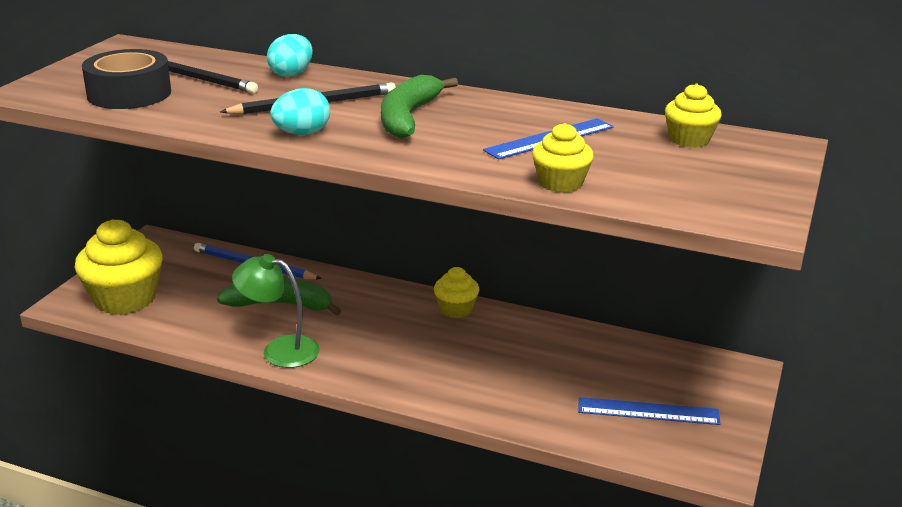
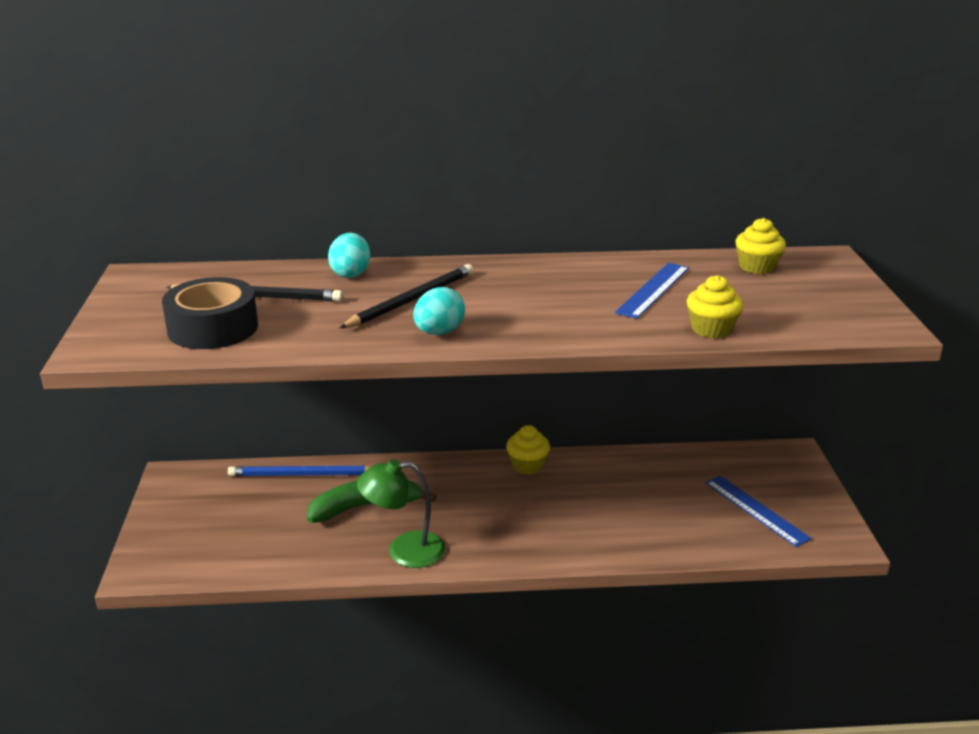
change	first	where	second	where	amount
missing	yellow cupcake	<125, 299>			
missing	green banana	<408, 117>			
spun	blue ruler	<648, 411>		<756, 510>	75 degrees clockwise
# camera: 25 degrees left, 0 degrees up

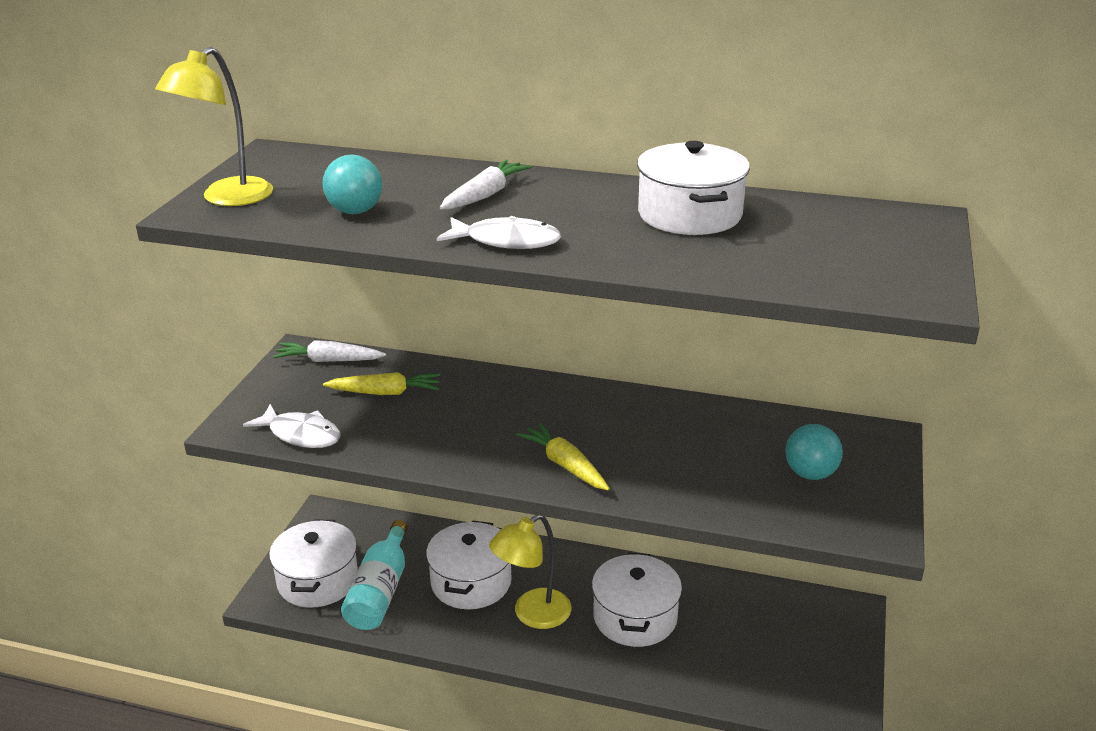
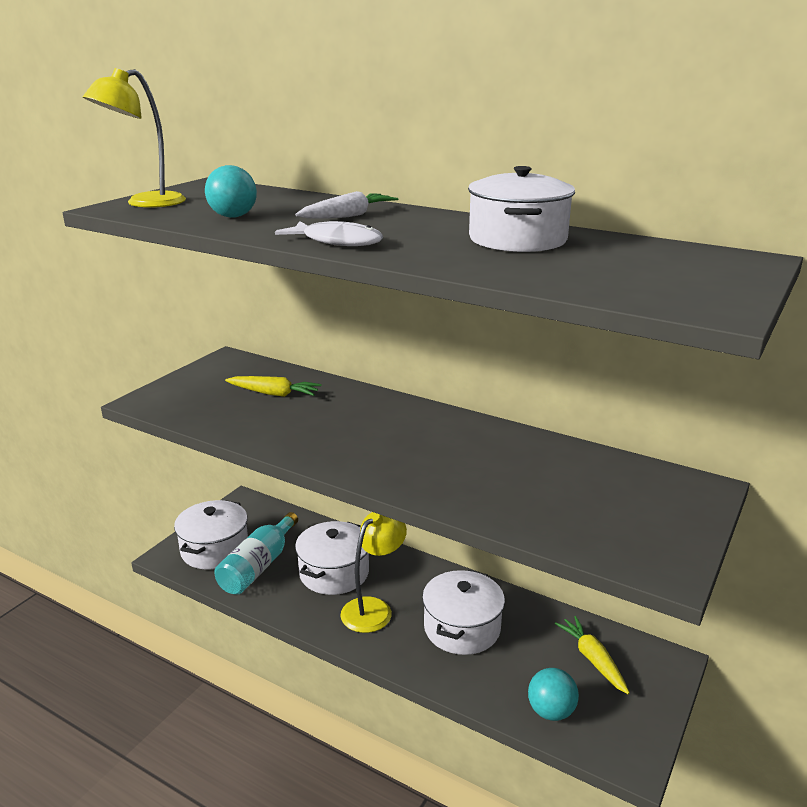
change	first	where	second	where	amount
missing	white fish	<301, 434>			
missing	white carrot	<329, 360>			
spun	yellow lamp	<532, 615>		<373, 608>	150 degrees clockwise
relocated	yellow carrot	<565, 465>		<592, 659>	
relocated	turquoise ball	<810, 474>		<551, 711>	
# camera: 15 degrees right, 5 degrees down

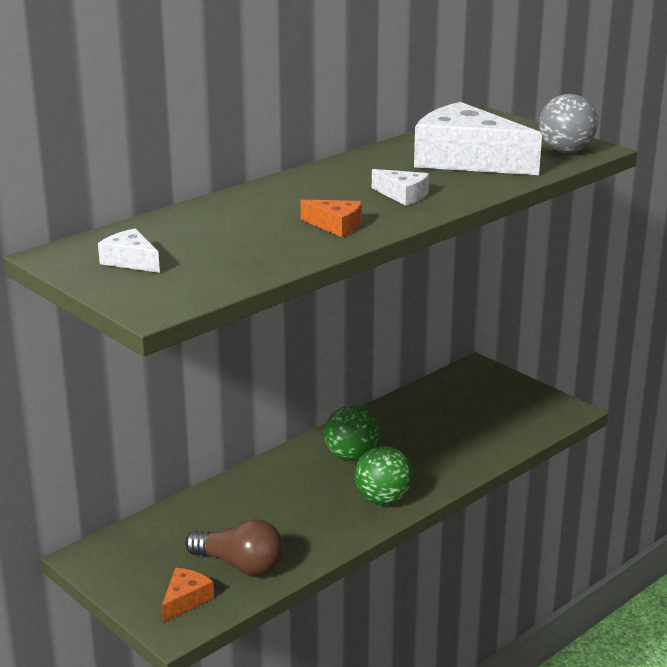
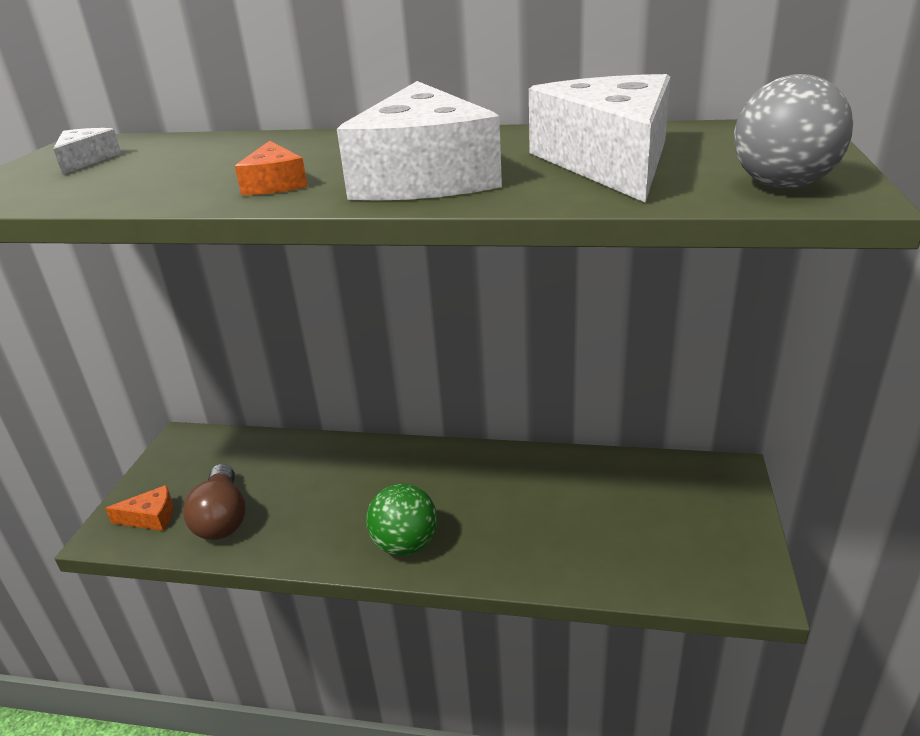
change	first	where	second	where	amount
missing	green ball	<351, 456>			
size	white cheese	<403, 195>		<424, 176>	x2.25
# camera: 55 degrees right, 5 degrees up

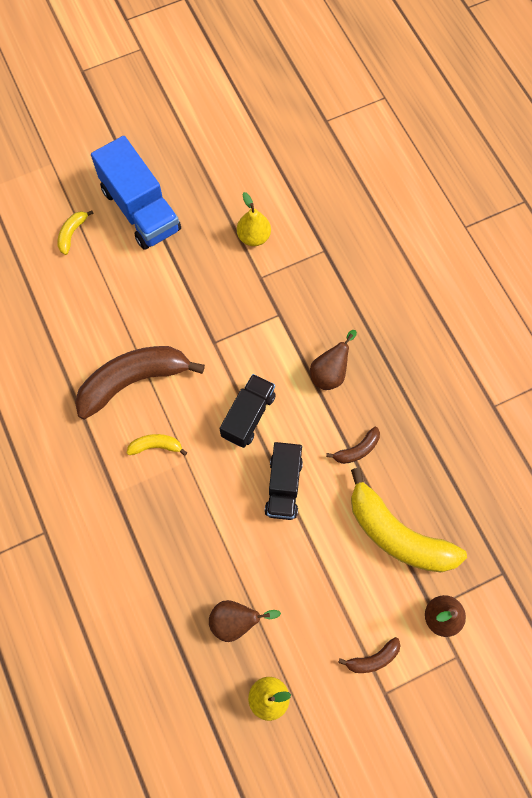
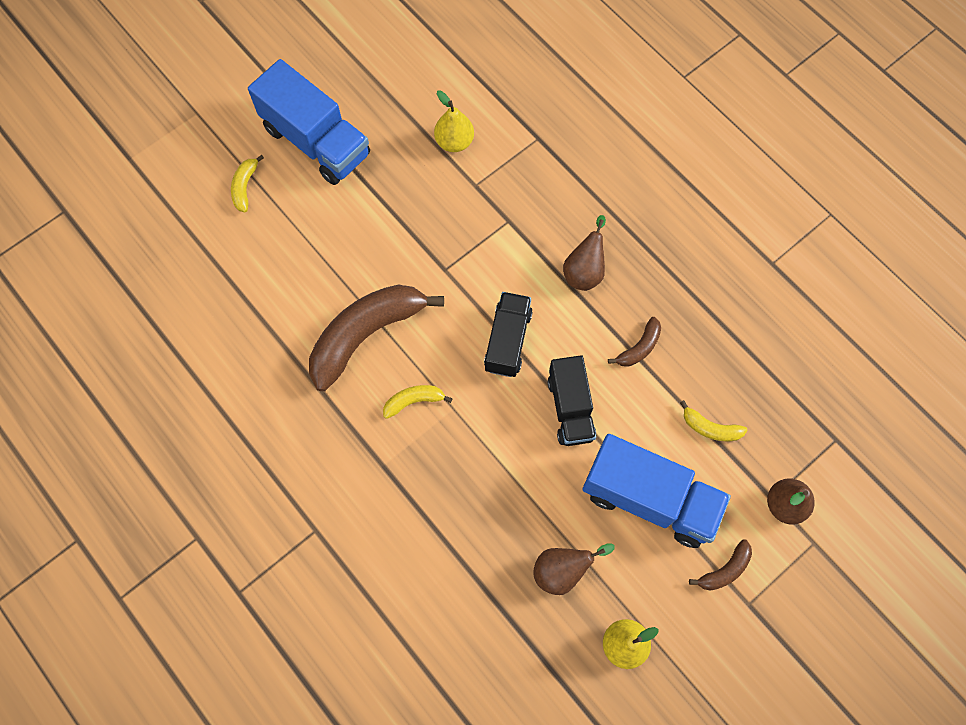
change	first	where	second	where	amount
size	yellow banana	<397, 534>		<710, 428>	x0.44
appeared			blue truck	<649, 498>	
# camera: 15 degrees left, 0 degrees up

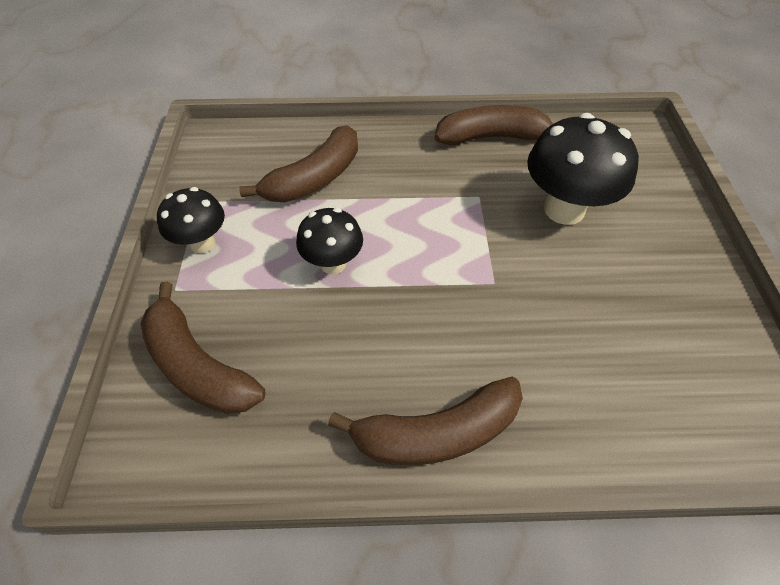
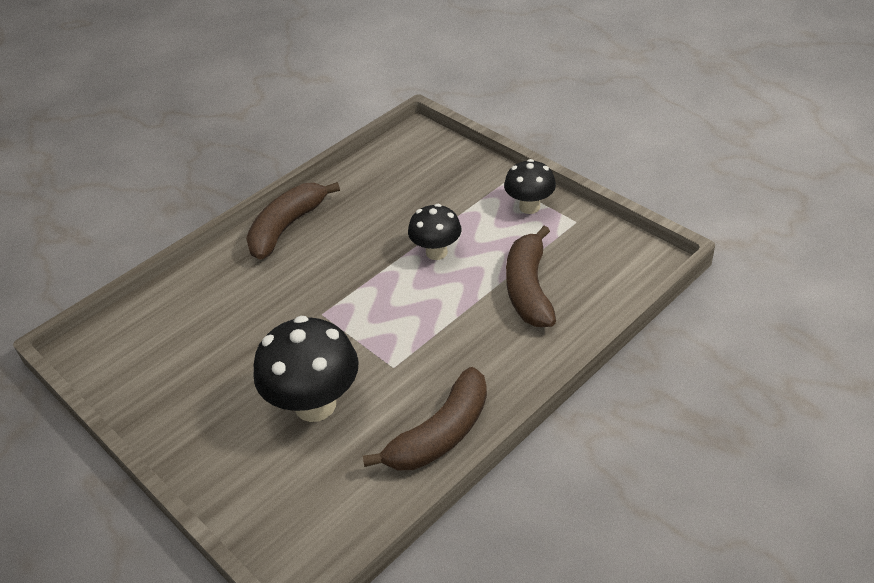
change	first	where	second	where	amount
missing	brown banana	<198, 365>			
# camera: 140 degrees right, 10 degrees down

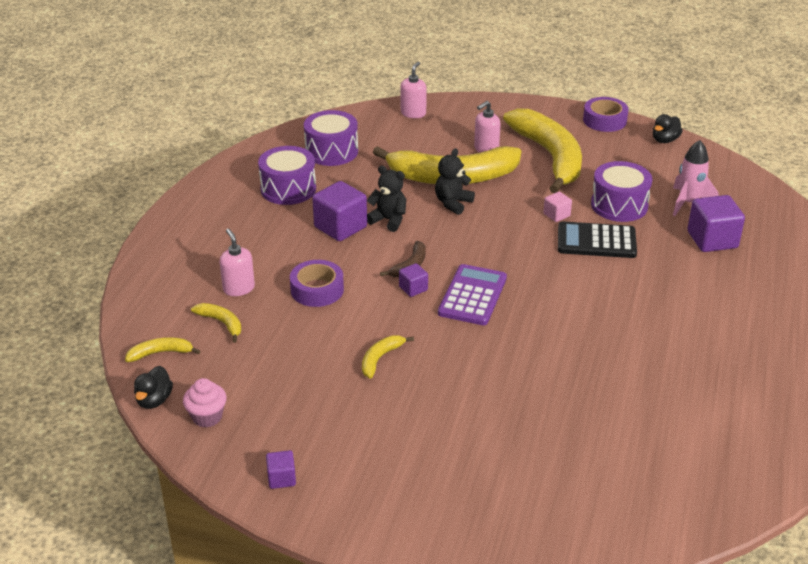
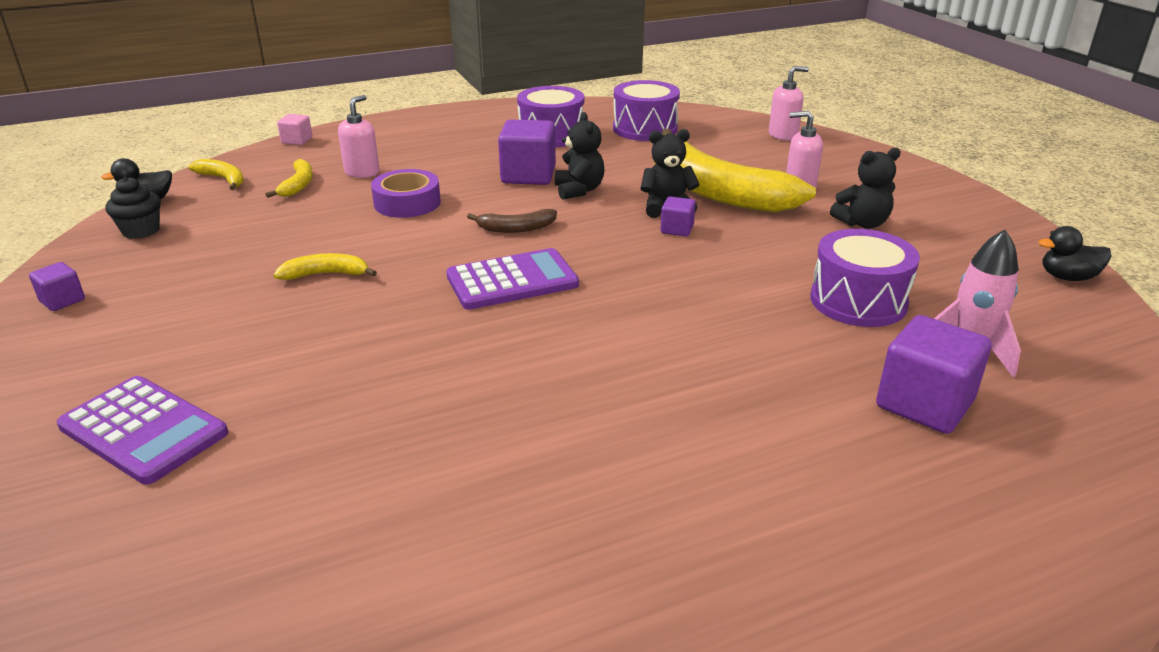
change	first	where	second	where	amount
colour	pink cupcake	<207, 417>	black cupcake	<141, 231>	
relocated	purple cube	<413, 288>		<677, 229>	
exchanged	yellow banana	<550, 157>	black teddy bear	<862, 223>	
relocated	pink cube	<556, 215>		<297, 141>	
missing	black calculator	<596, 241>			
missing	purple tape	<604, 120>			
appeared			purple calculator	<143, 430>	
# camera: 50 degrees right, 5 degrees down

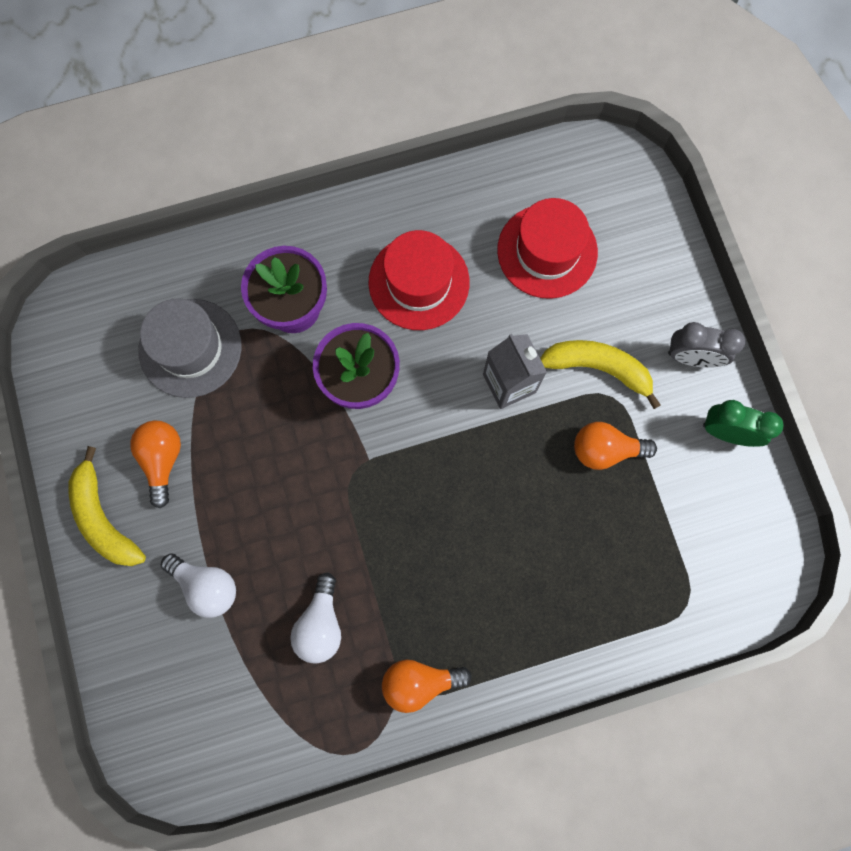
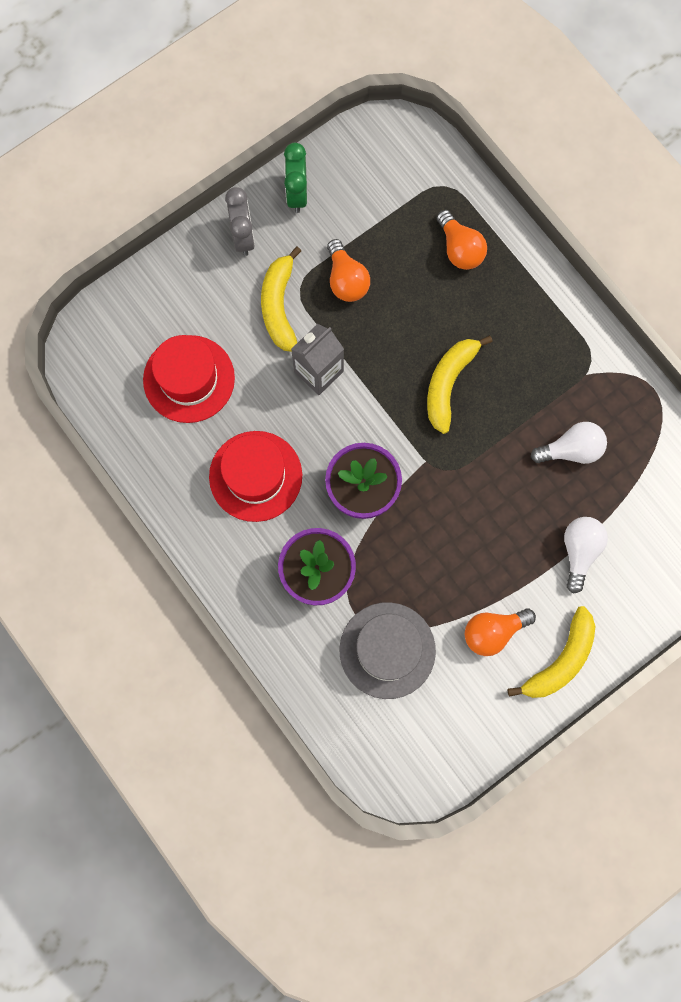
change	first	where	second	where	amount
relocated	orange light bulb	<419, 682>		<460, 249>	
appeared			yellow banana	<448, 383>	
# camera: 110 degrees left, 0 degrees up

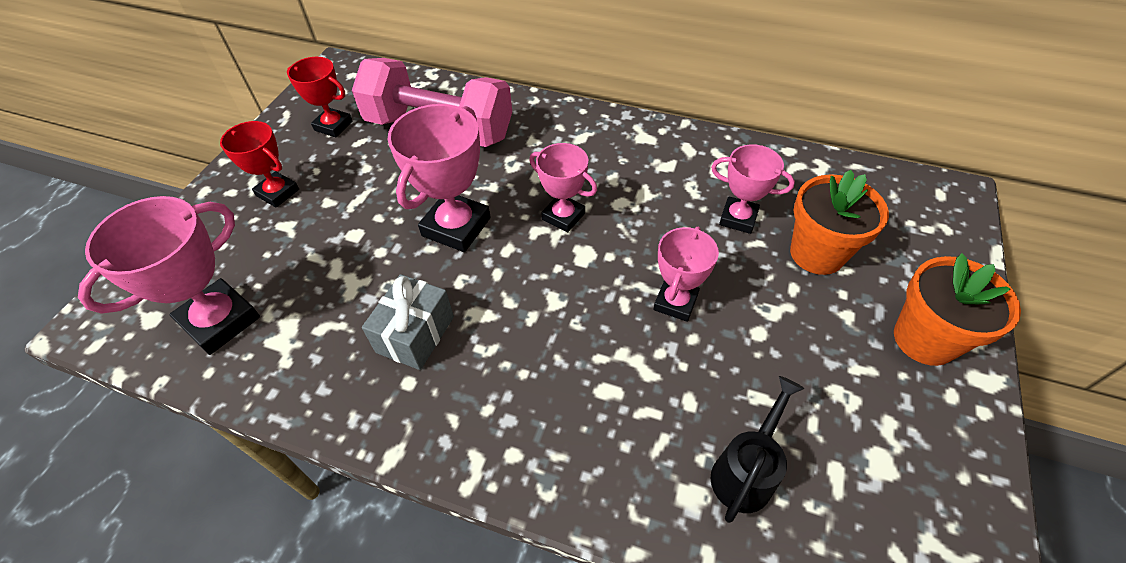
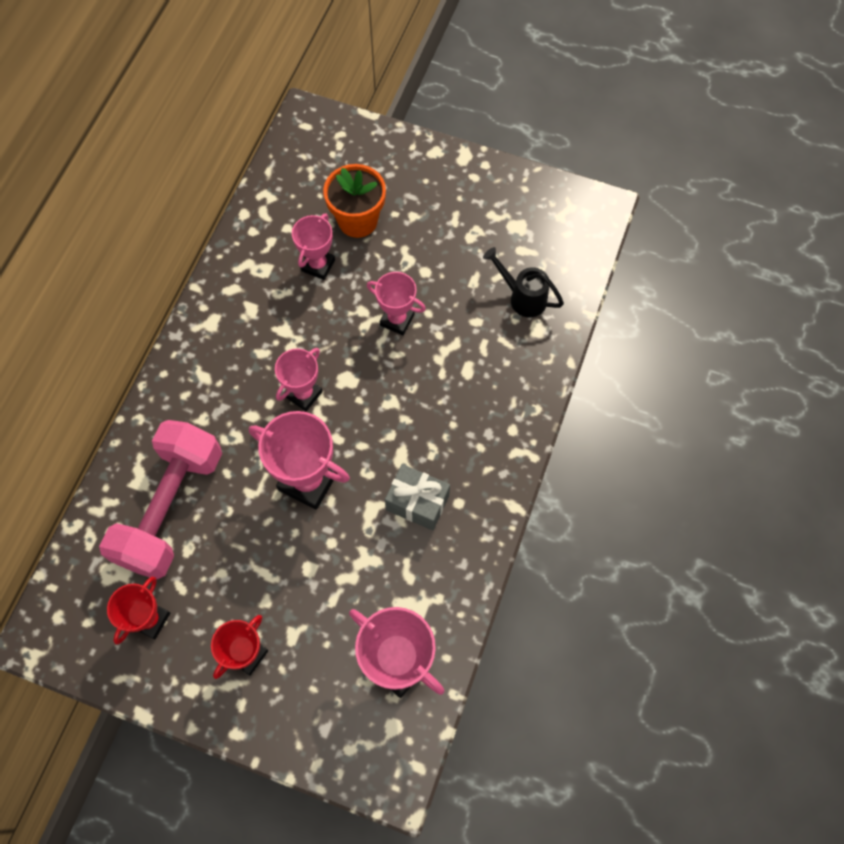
change	first	where	second	where	amount
missing	orange flower pot	<924, 339>			
# camera: 90 degrees left, 15 degrees up

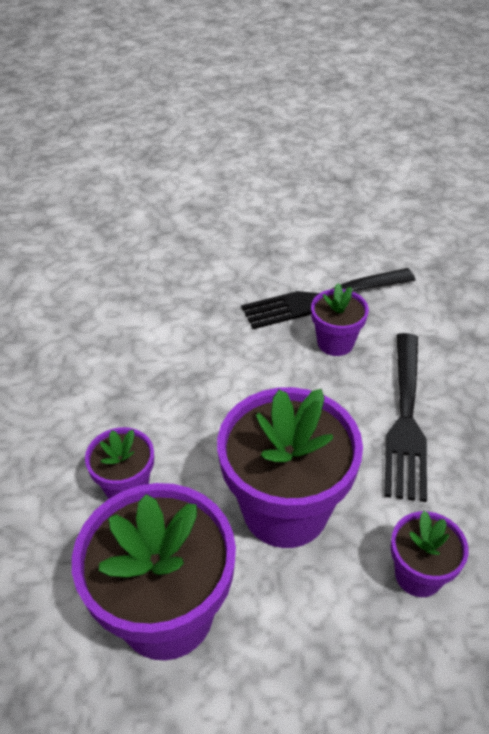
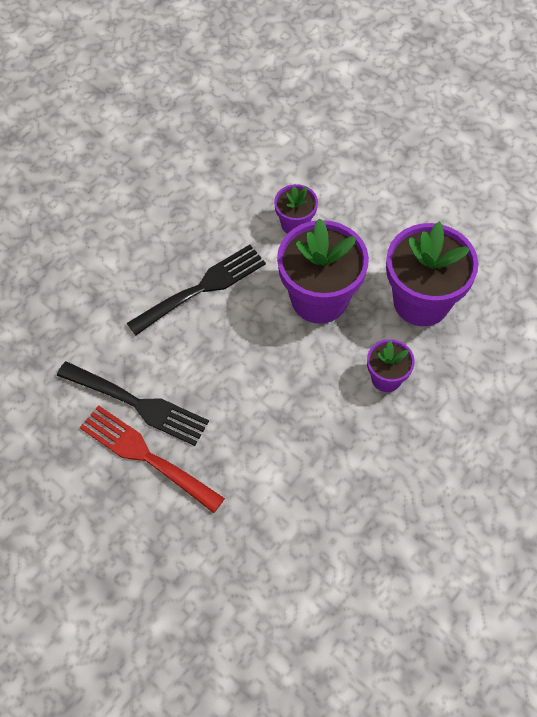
change	first	where	second	where	amount
missing	purple flower pot	<335, 342>			
appeared			red fork	<146, 456>	
# camera: 135 degrees left, 15 degrees up

